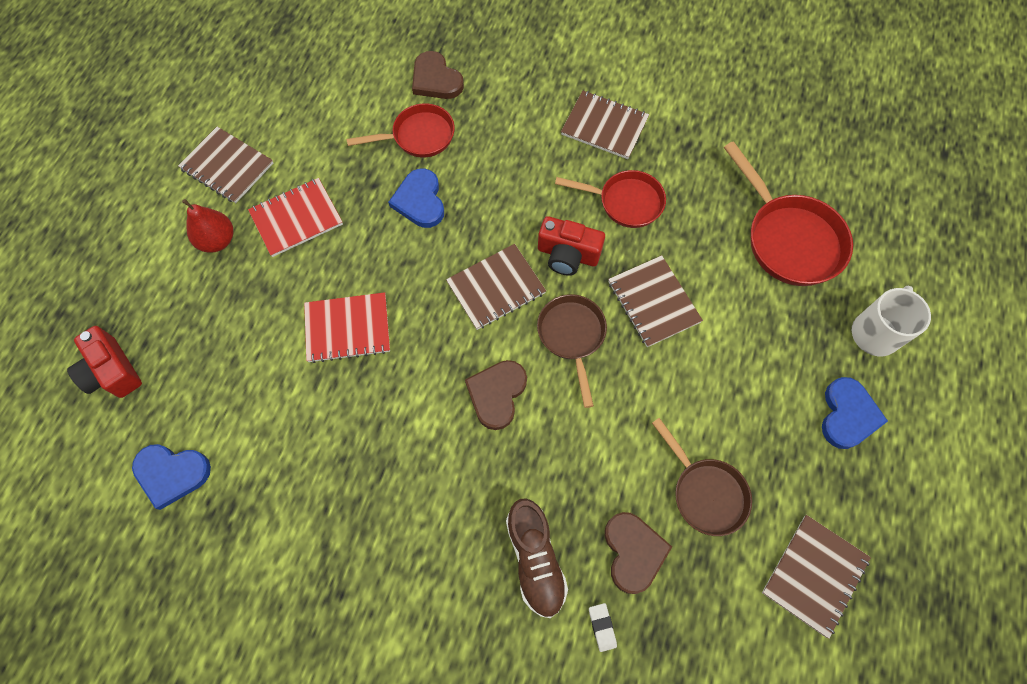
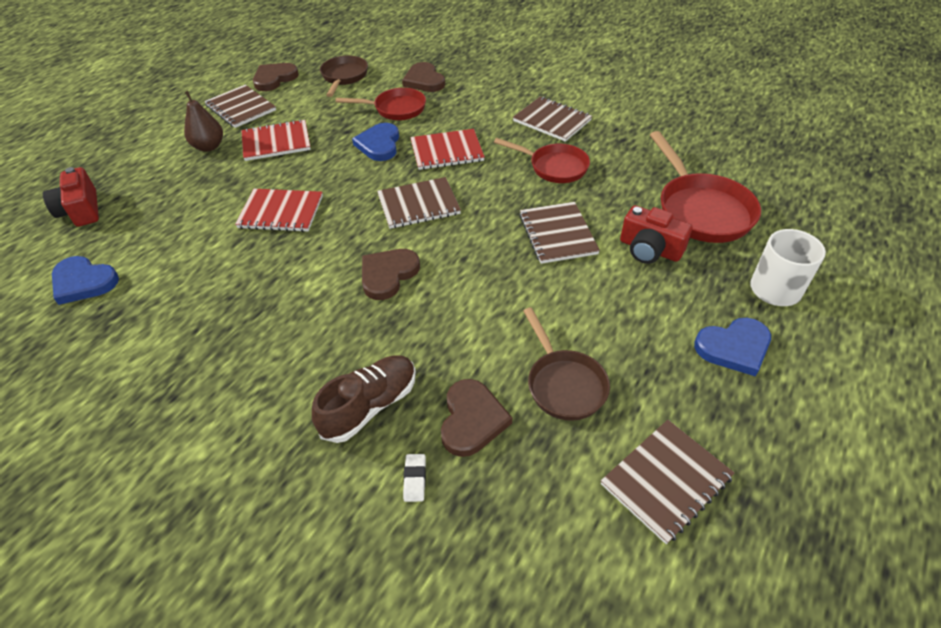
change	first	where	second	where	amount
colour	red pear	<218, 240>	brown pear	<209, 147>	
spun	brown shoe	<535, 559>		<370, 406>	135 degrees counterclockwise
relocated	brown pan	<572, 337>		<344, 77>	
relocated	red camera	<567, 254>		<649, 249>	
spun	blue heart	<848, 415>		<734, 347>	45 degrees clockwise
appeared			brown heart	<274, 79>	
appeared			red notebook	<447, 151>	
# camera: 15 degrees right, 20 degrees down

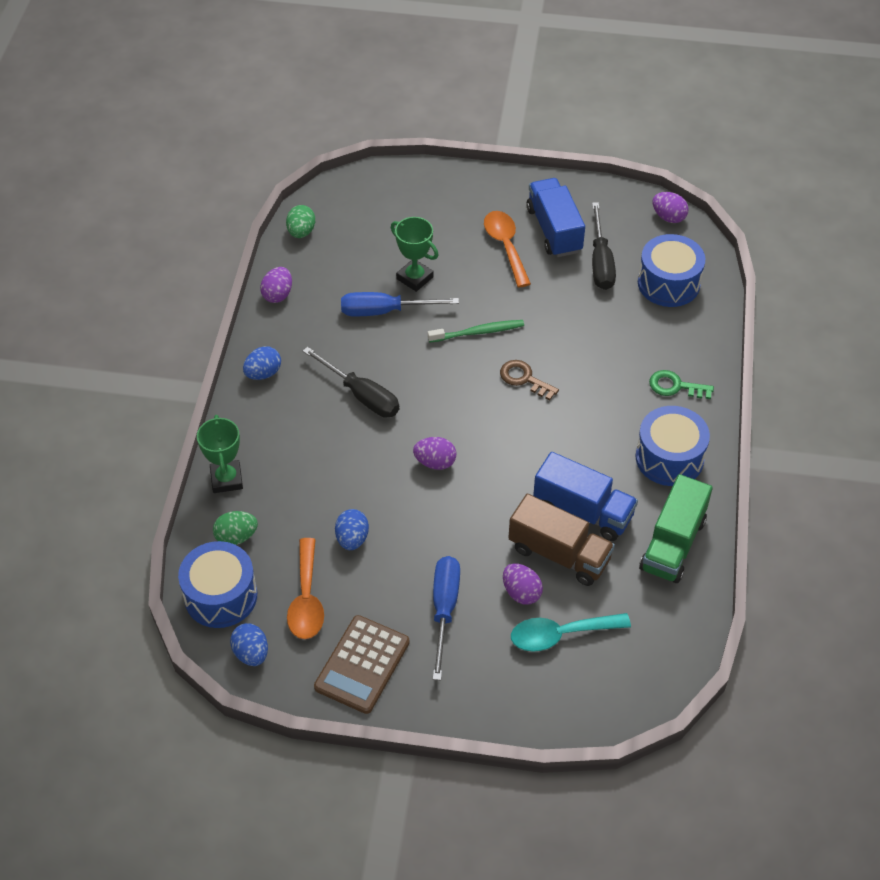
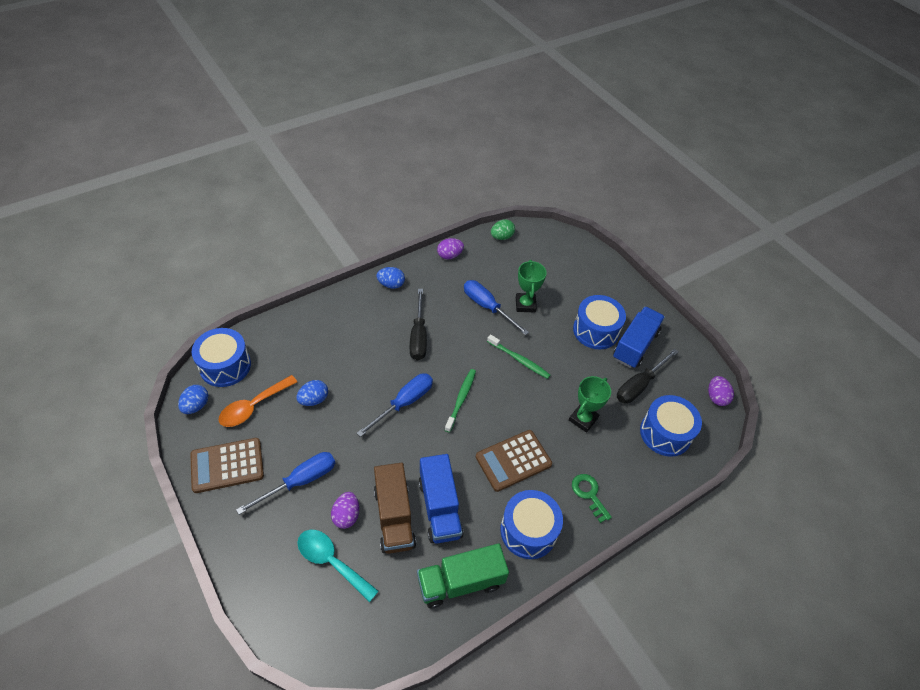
change	first	where	second	where	amount
relocated	green trophy	<226, 479>		<583, 419>	
missing	green egg	<236, 537>			
exchanged	purple egg	<435, 462>	blue screwdriver	<404, 403>	
exchanged	orange spoon	<506, 246>	blue drum	<595, 330>	
missing	brown key	<524, 379>			
appeared			green toothbrush	<461, 399>	
appeared			brown calculator	<513, 460>	
# camera: 45 degrees right, 0 degrees up

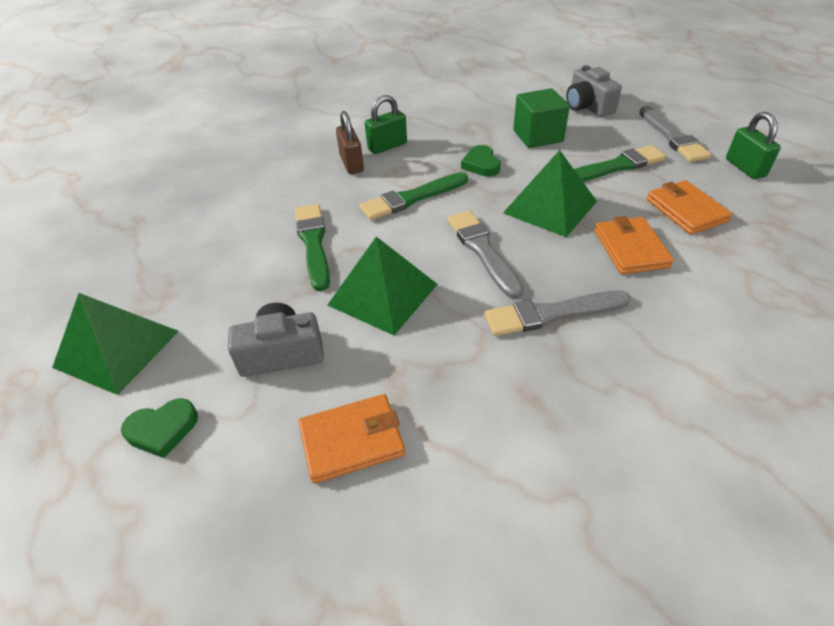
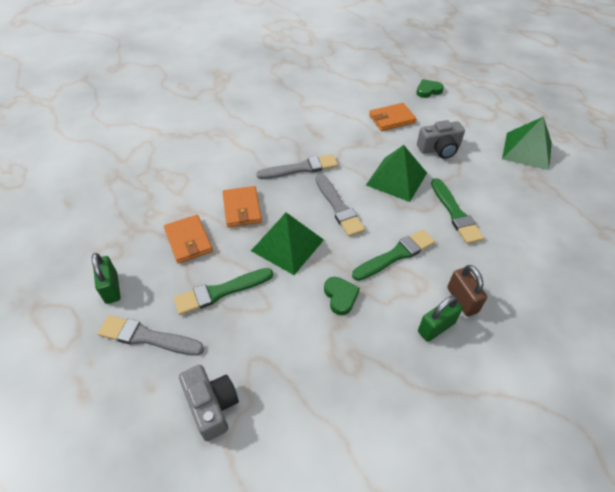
change	first	where	second	where	amount
relocated	green heart	<162, 430>		<428, 90>	
missing	green cube	<538, 136>			
spun	grey brush	<672, 137>		<147, 337>	60 degrees counterclockwise
# camera: 175 degrees right, 5 degrees up

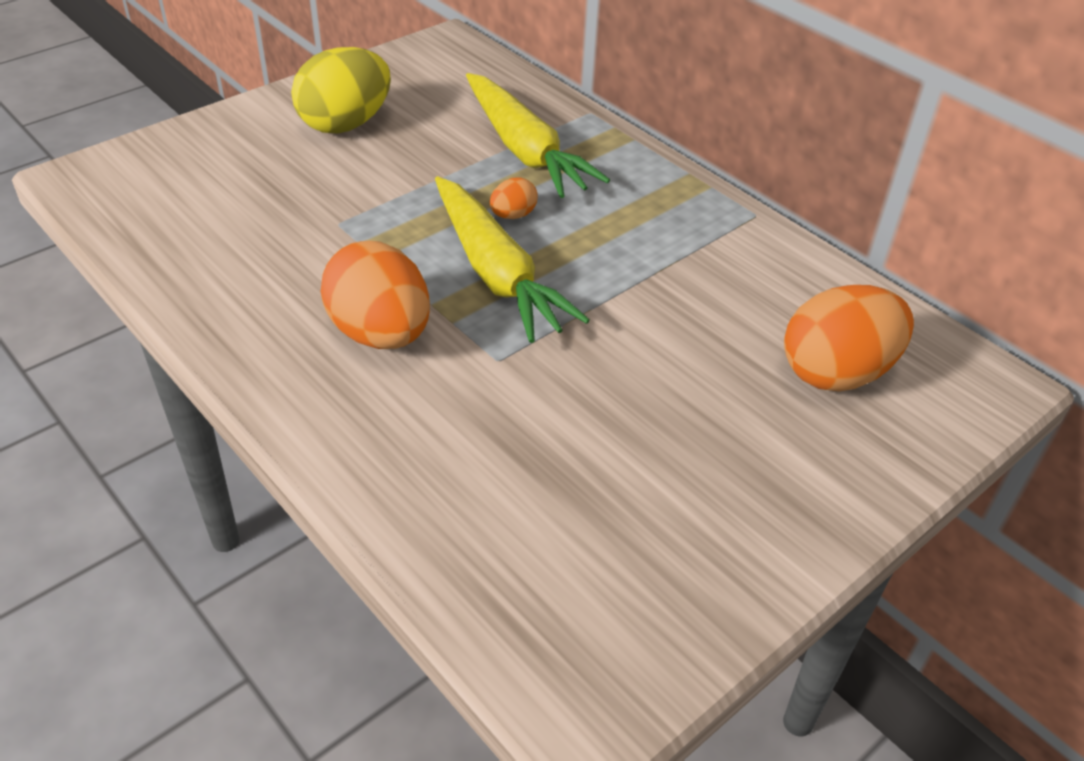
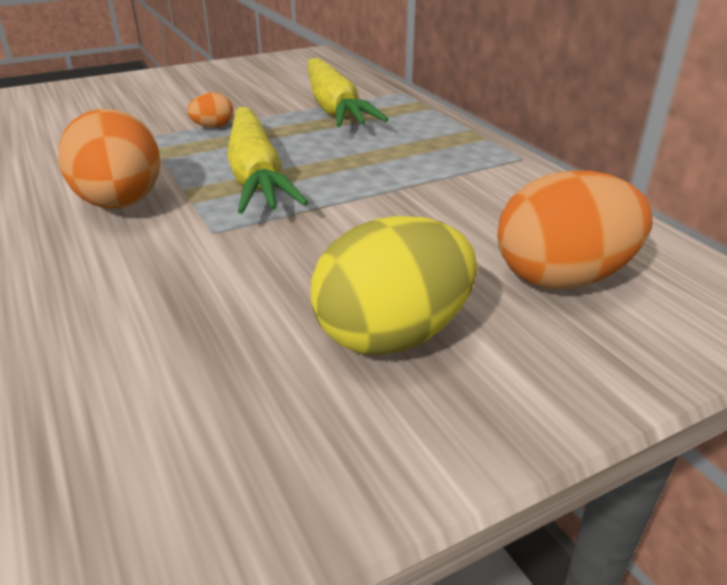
change	first	where	second	where	amount
relocated	yellow egg	<345, 124>		<392, 335>	
relocated	orange egg	<513, 215>		<213, 127>	
# camera: 15 degrees right, 10 degrees down

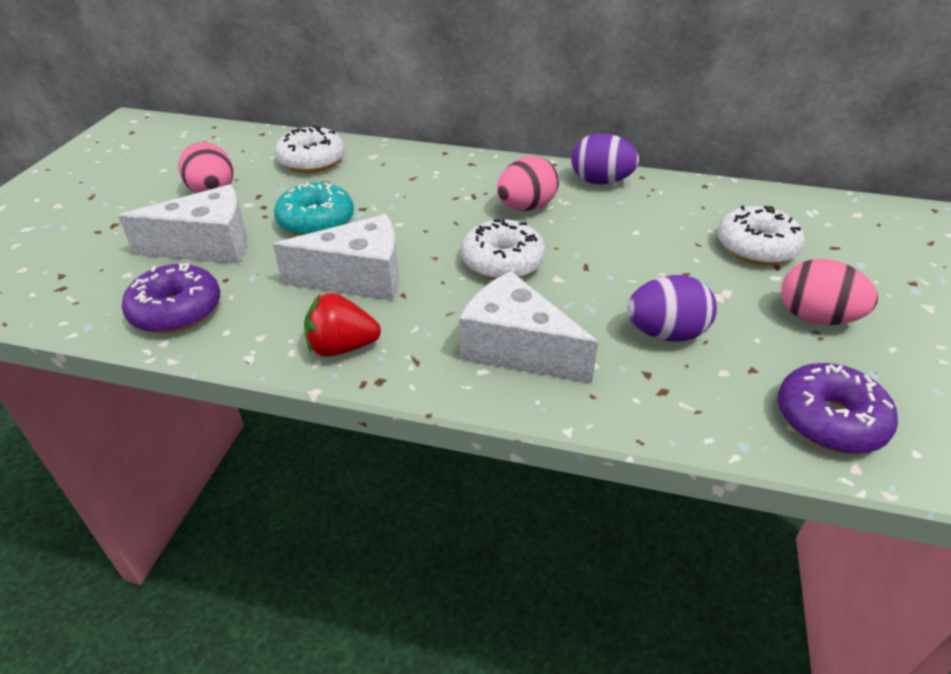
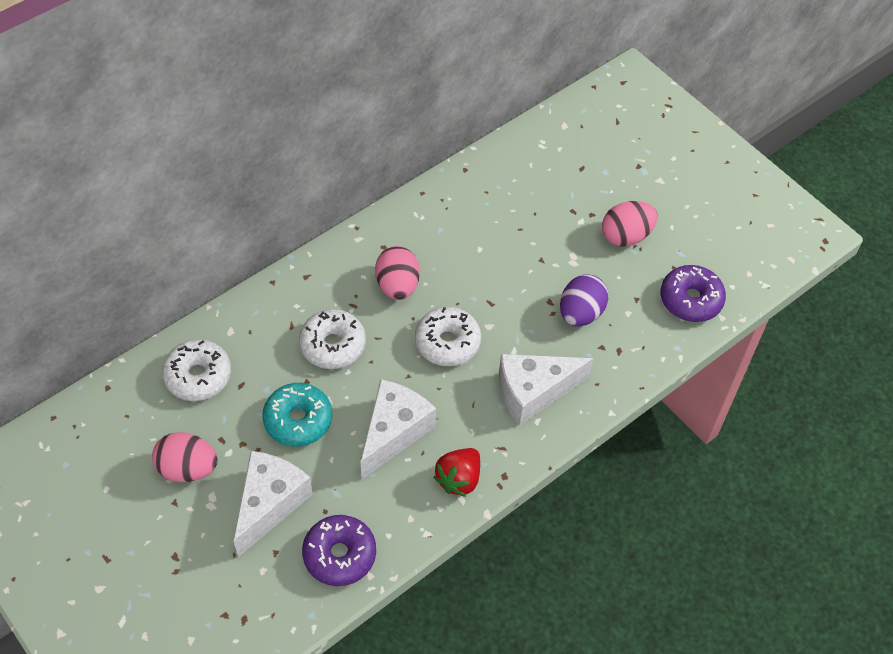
change	first	where	second	where	amount
missing	purple egg	<600, 181>			
relocated	white donut	<756, 247>		<333, 345>	
# camera: 55 degrees left, 15 degrees up

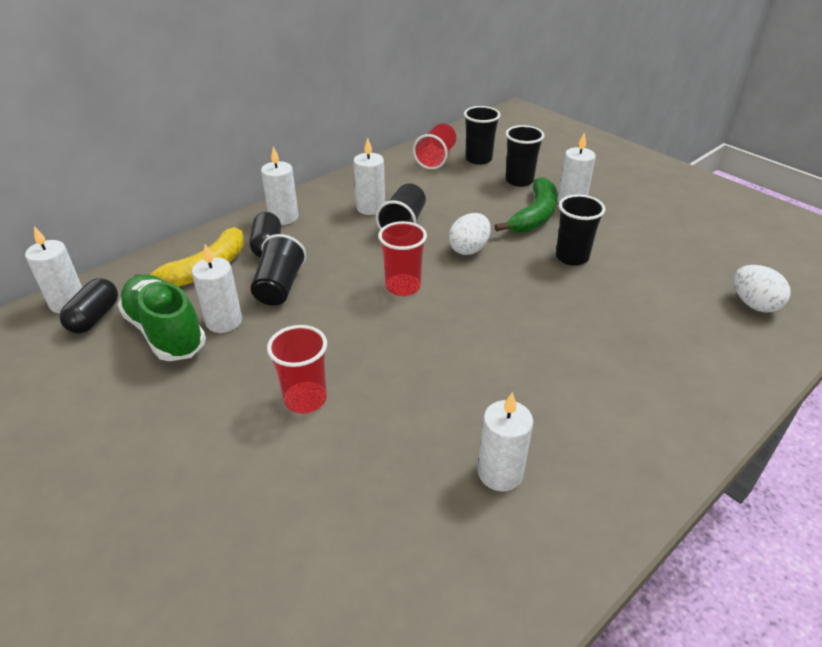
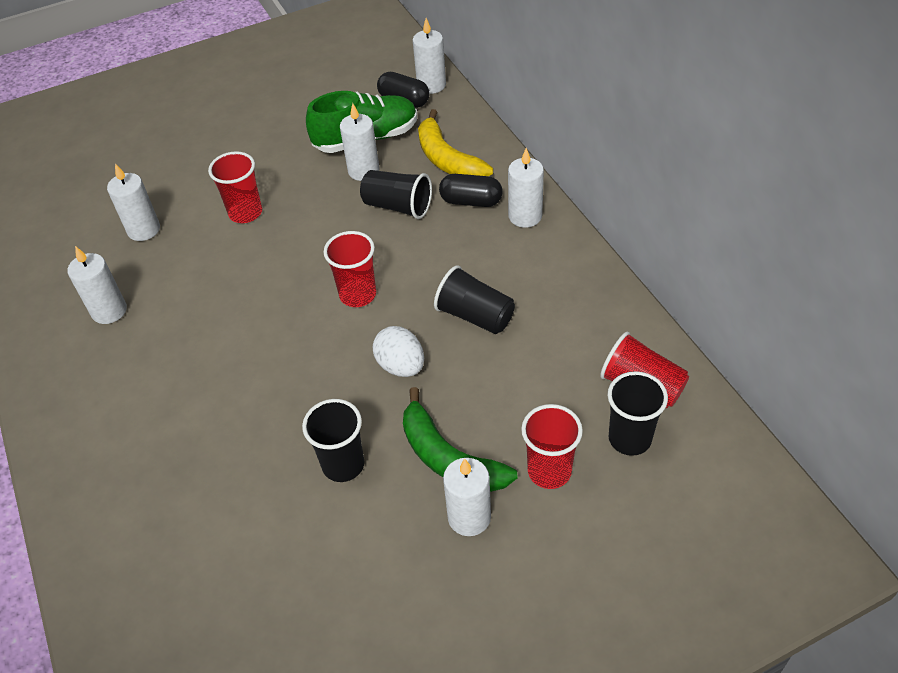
change	first	where	second	where	amount
relocated	white candle	<370, 208>		<144, 230>	
colour	black cup	<519, 180>	red cup	<549, 471>	
missing	white egg	<753, 304>			
# camera: 110 degrees right, 10 degrees up

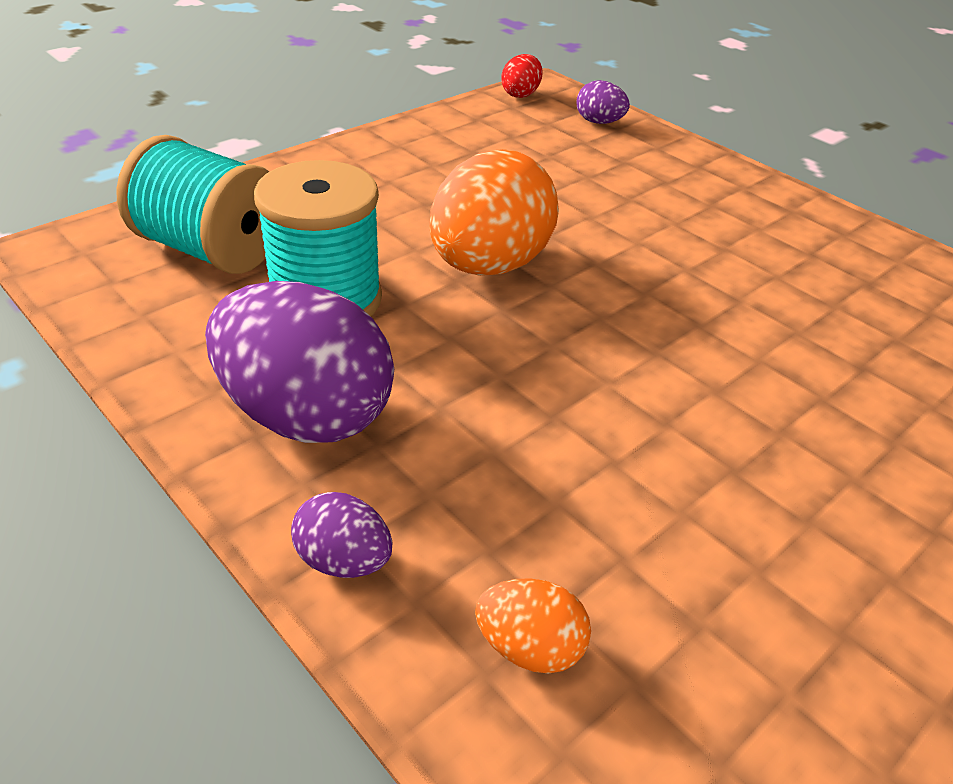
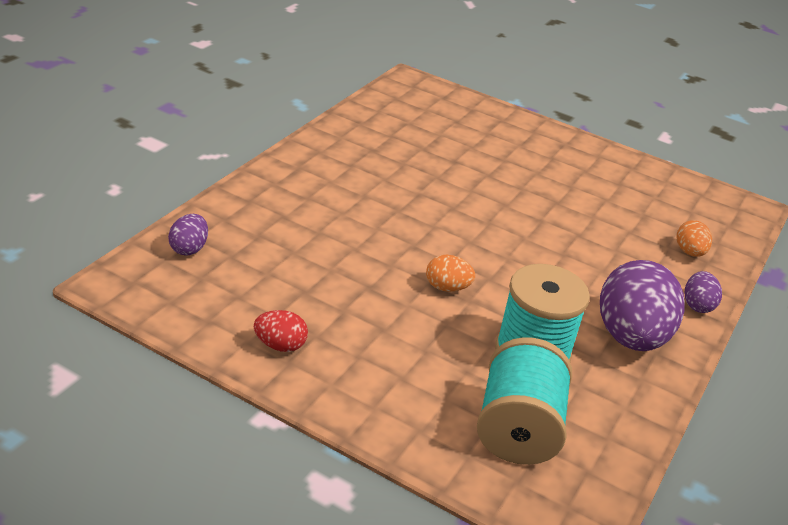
change	first	where	second	where	amount
size	orange egg	<489, 265>		<447, 288>	x0.47
relocated	red egg	<521, 94>		<280, 345>	
# camera: 110 degrees left, 5 degrees down

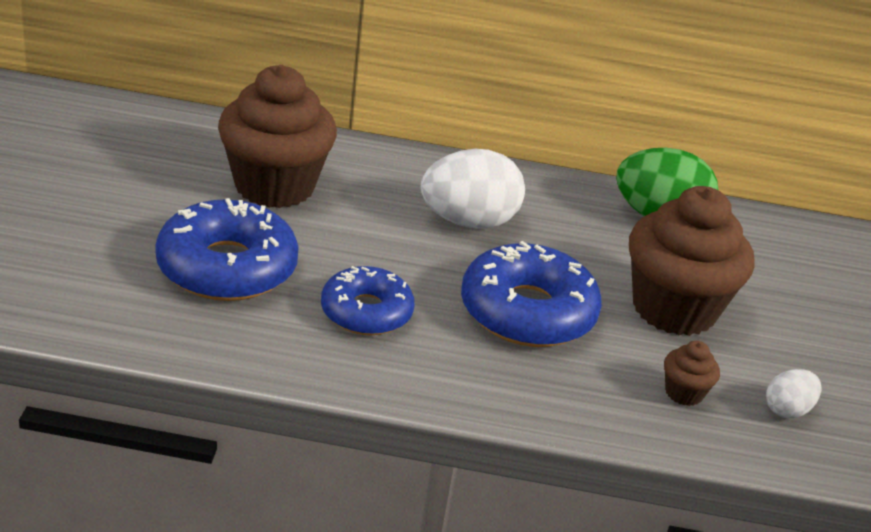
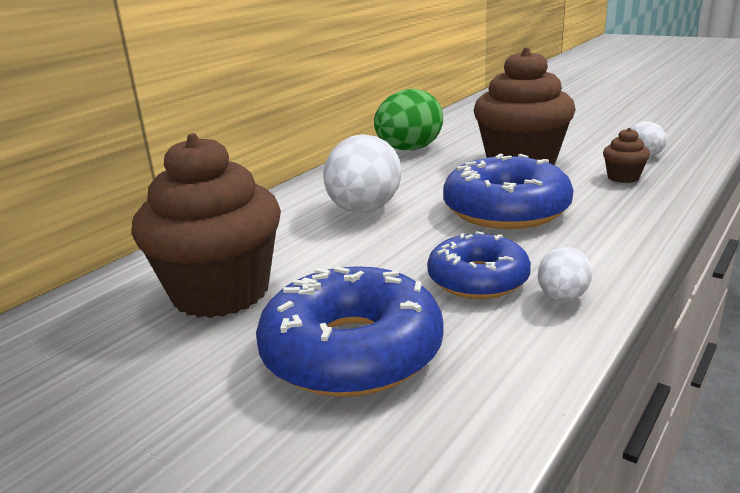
change	first	where	second	where	amount
appeared			white egg	<562, 297>	
# camera: 55 degrees left, 10 degrees down

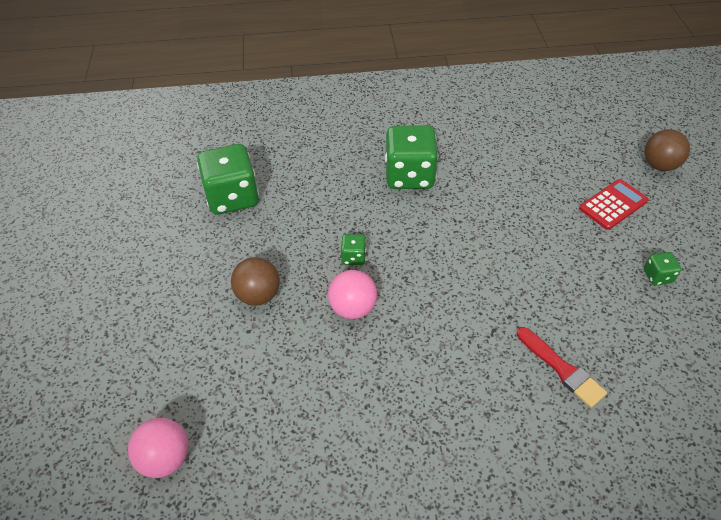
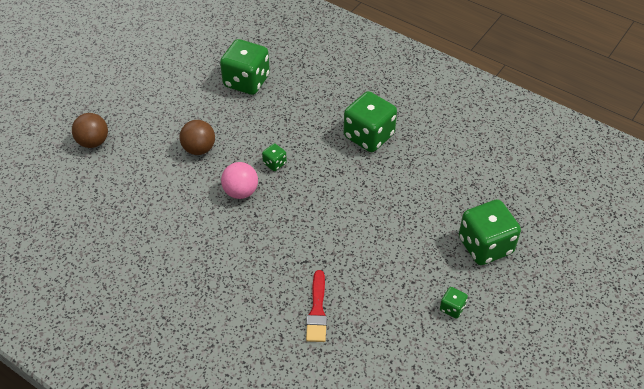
change	first	where	second	where	amount
missing	pink ball	<165, 458>			
exchanged	red calculator	<613, 205>	green dice	<485, 246>	
relocated	brown ball	<659, 165>		<93, 142>	
# camera: 40 degrees right, 0 degrees up

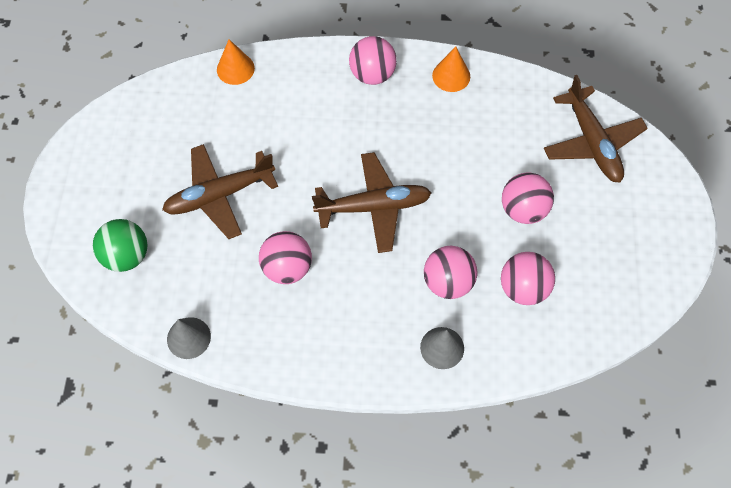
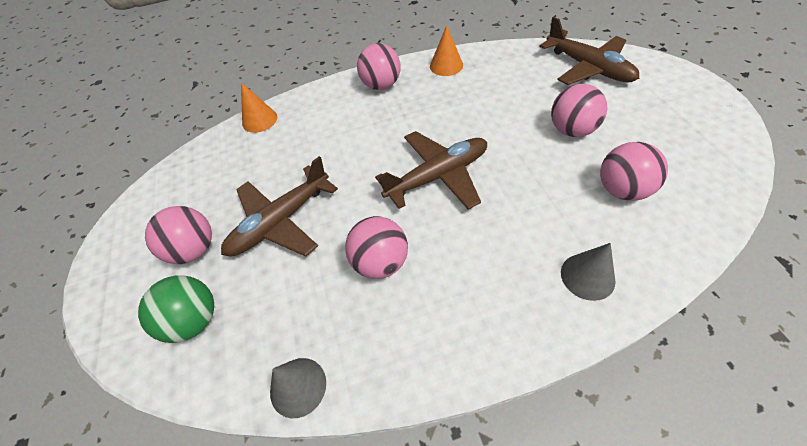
change	first	where	second	where	amount
relocated	pink ball	<448, 282>		<194, 249>	
# camera: 15 degrees left, 10 degrees down

